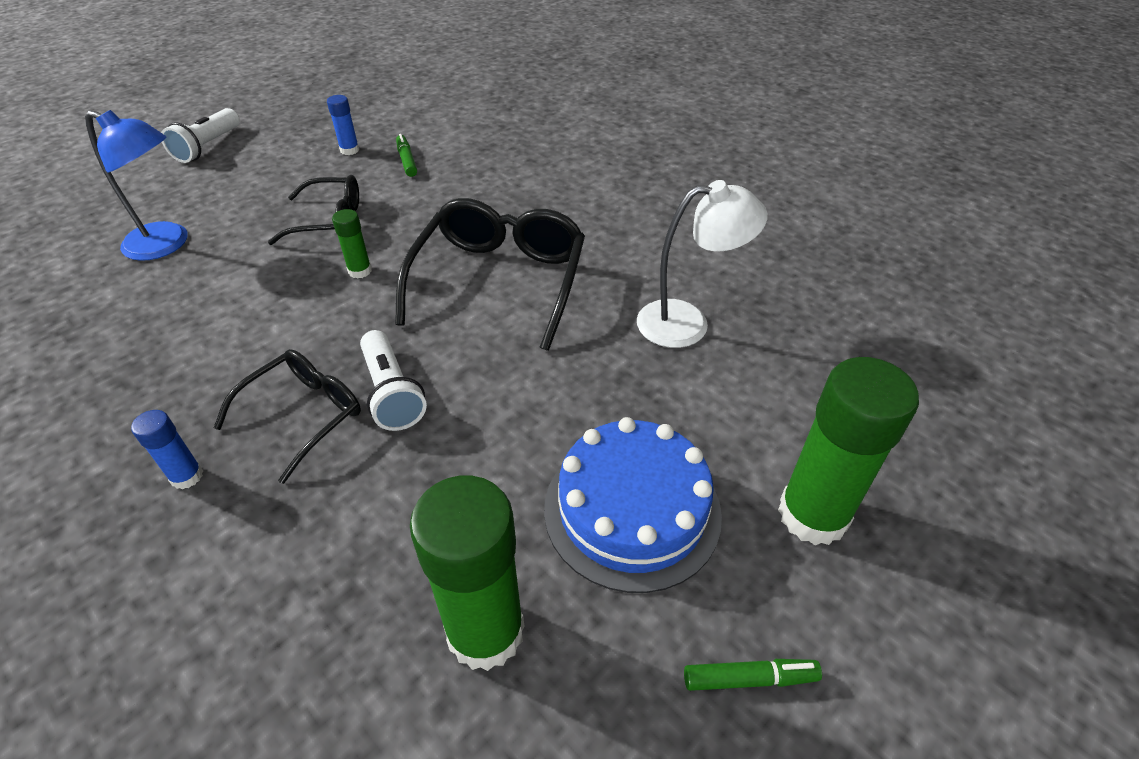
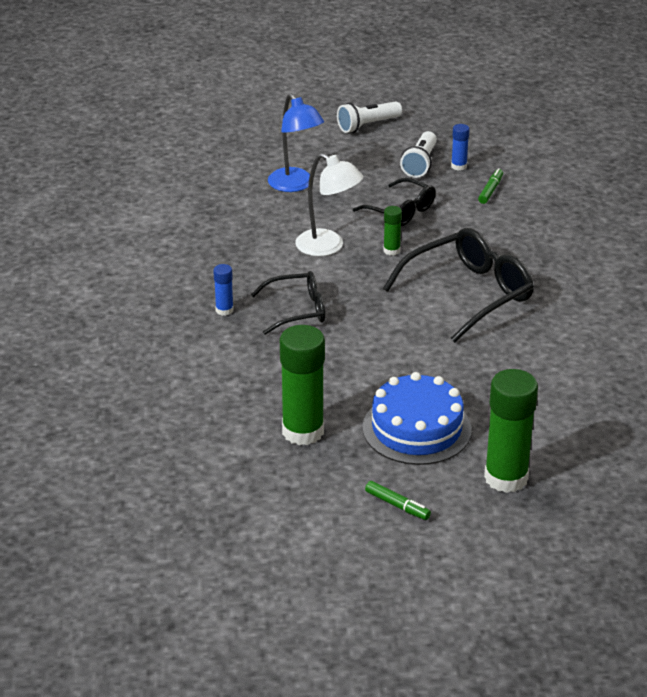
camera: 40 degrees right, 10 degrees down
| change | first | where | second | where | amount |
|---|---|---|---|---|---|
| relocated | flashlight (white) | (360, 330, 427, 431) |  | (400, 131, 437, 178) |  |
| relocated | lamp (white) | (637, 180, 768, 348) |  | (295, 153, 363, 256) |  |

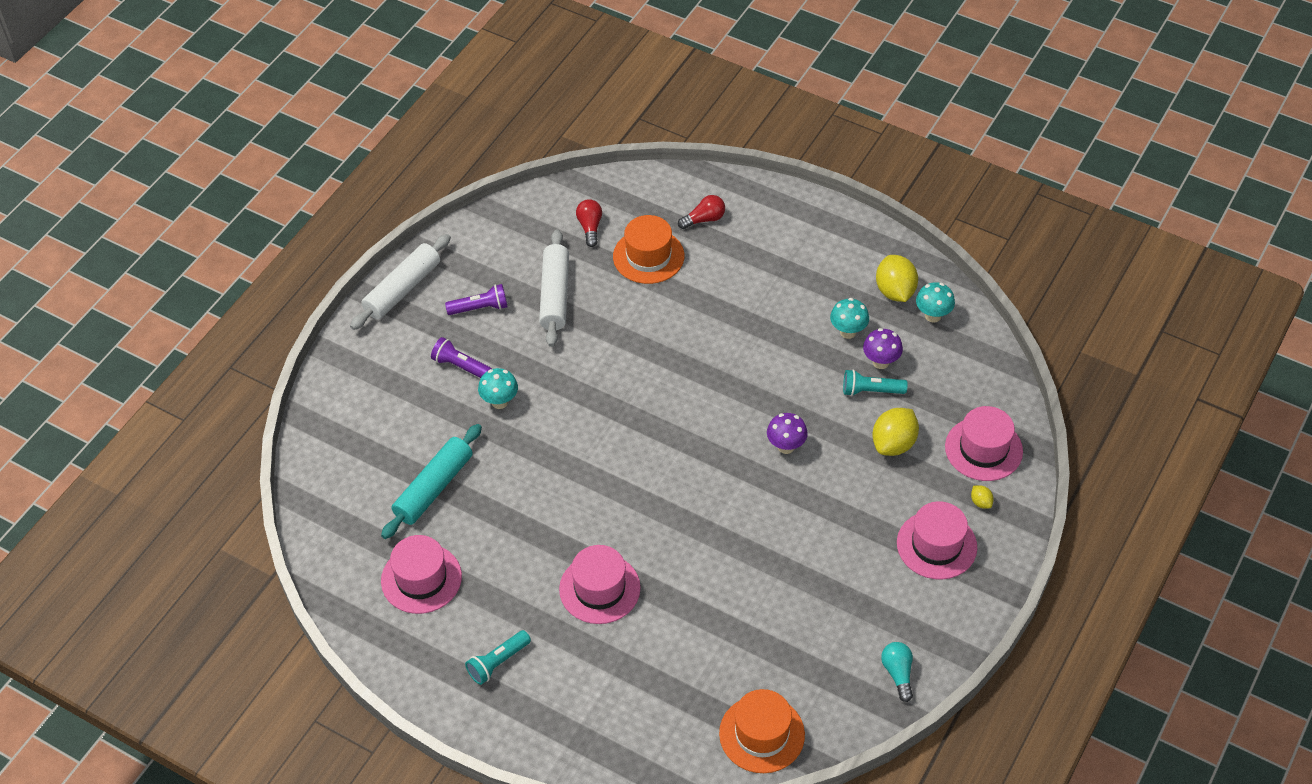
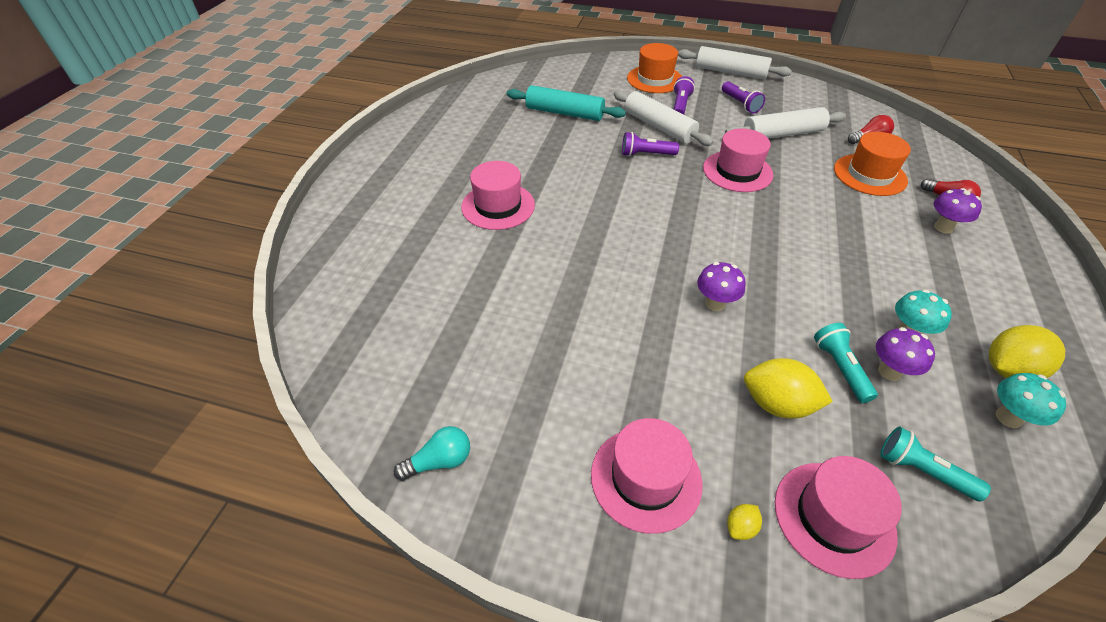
camera: 75 degrees right, 5 degrees down
| change | first | where | second | where | amount |
|---|---|---|---|---|---|
| appeared |  |  | flashlight (purple) | (622, 132, 679, 156) |  |
| appeared |  |  | mushroom (purple) | (934, 188, 982, 233) |  |
| relocated | hat (pink) | (381, 535, 462, 614) |  | (703, 128, 773, 192) |  |
| relocated | flashlight (turquoise) | (465, 630, 531, 685) |  | (880, 427, 991, 502) |  |
| relocated | hat (orange) | (719, 689, 805, 773) |  | (627, 43, 682, 93) |  |
| exchanged | mushroom (turquoise) | (478, 368, 518, 409) | rolling pin (white) | (614, 90, 714, 146) |  |

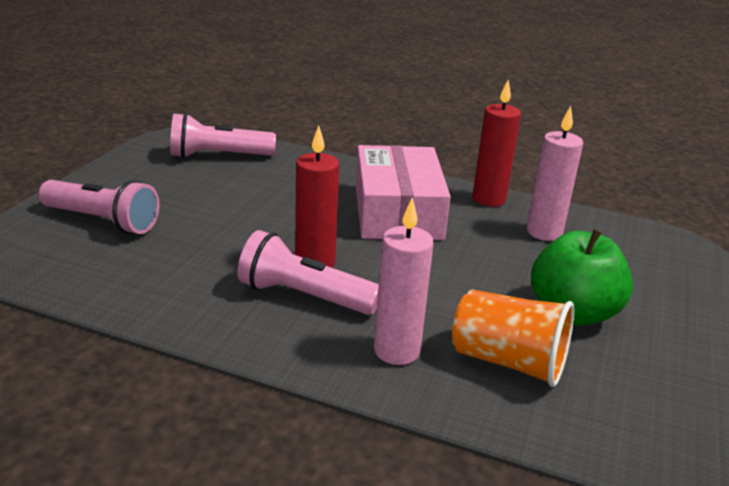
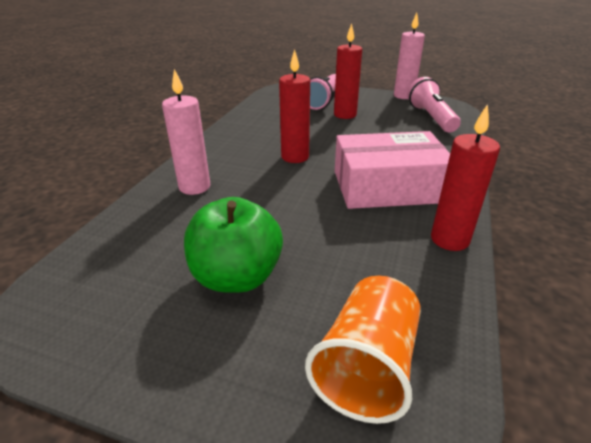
camera: 90 degrees right, 5 degrees up
| change | first | where | second | where | amount |
|---|---|---|---|---|---|
| missing | flashlight (pink) | (238, 230, 379, 315) |  |  |  |
| appeared |  |  | candle (red) | (334, 23, 362, 119) |  |
| relocated | cup (orange) | (452, 289, 574, 387) |  | (305, 276, 421, 424) |  |
| relocated | candle (pink) | (527, 106, 583, 241) |  | (394, 13, 425, 99) |  |

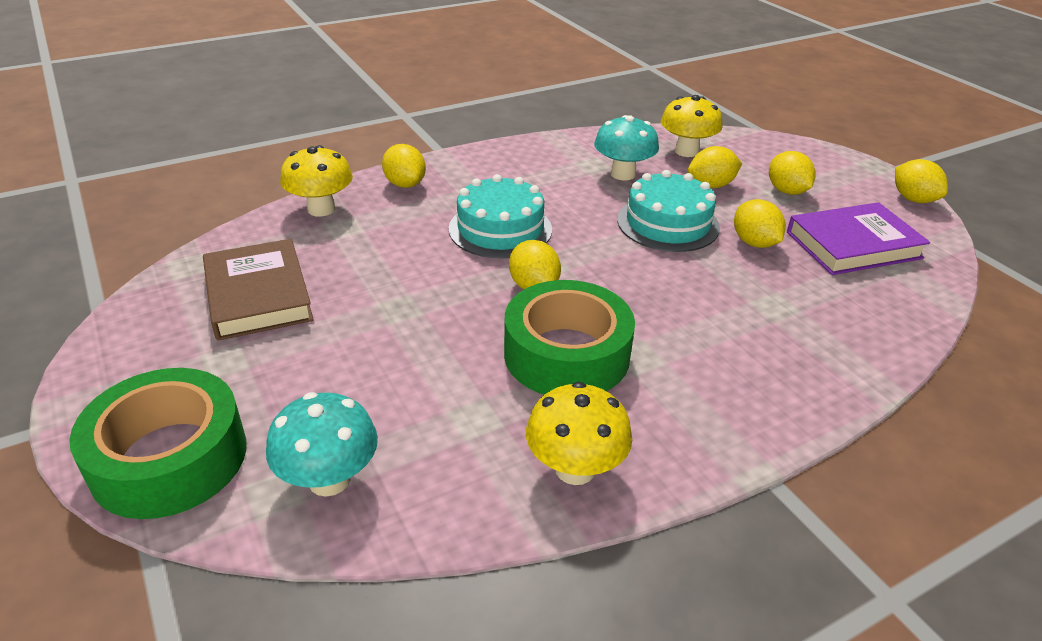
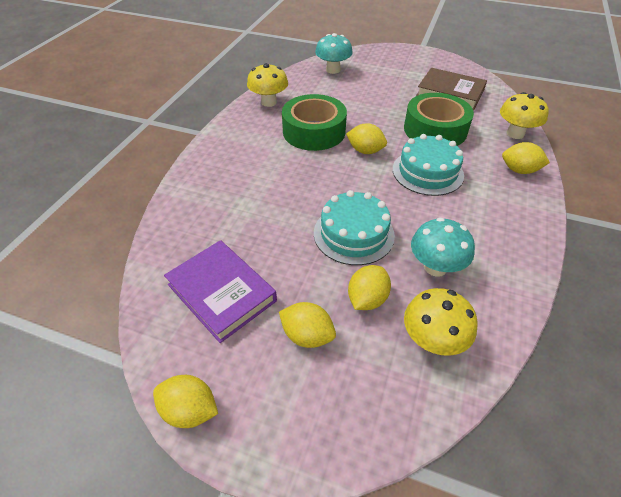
camera: 140 degrees right, 10 degrees up
| change | first | where | second | where | amount |
|---|---|---|---|---|---|
| missing | lemon (yellow) | (734, 199, 786, 248) |  |  |  |
| relocated | tape (green) | (69, 368, 247, 519) |  | (404, 93, 474, 146) |  |
| spun | book (purple) | (787, 202, 930, 275) |  | (164, 240, 277, 343) | 75 degrees counterclockwise |

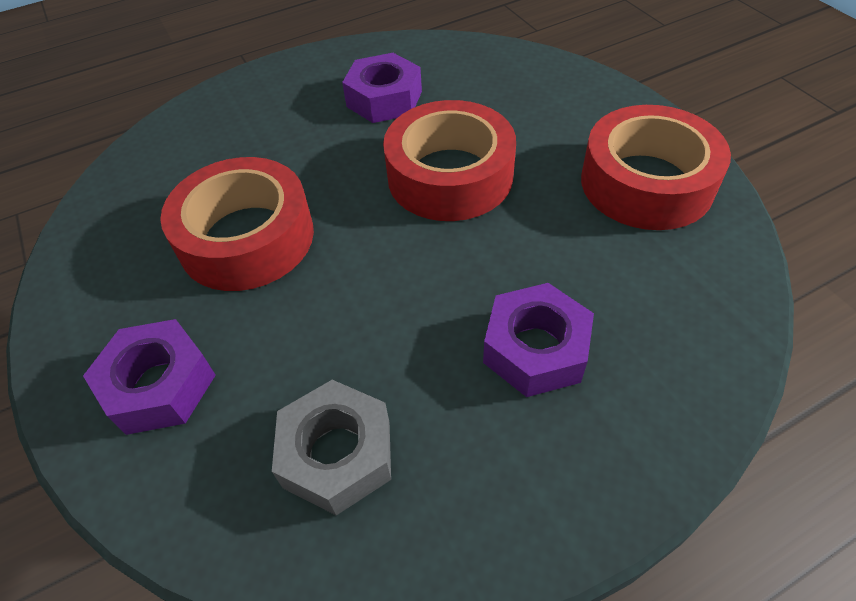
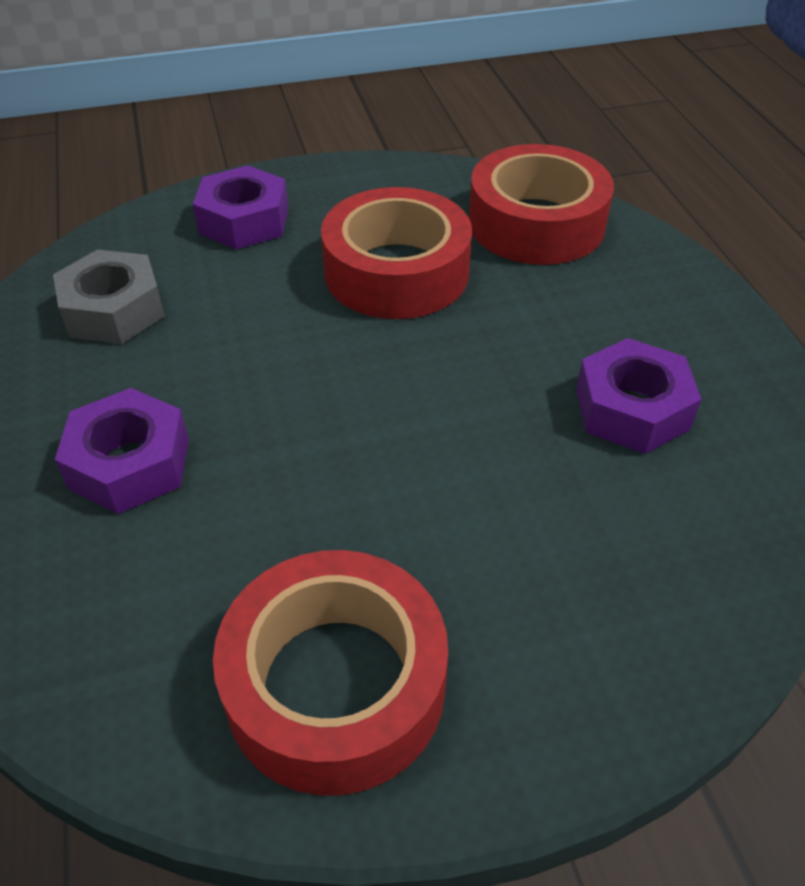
camera: 100 degrees right, 5 degrees down
| change | first | where | second | where | amount |
|---|---|---|---|---|---|
| relocated | tape (red) | (383, 100, 516, 221) |  | (469, 144, 614, 265) |  |

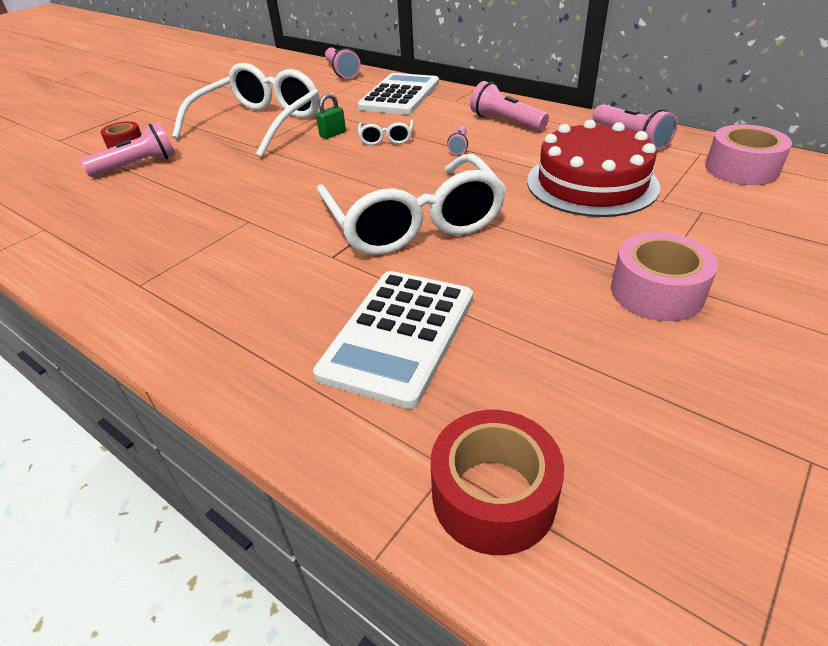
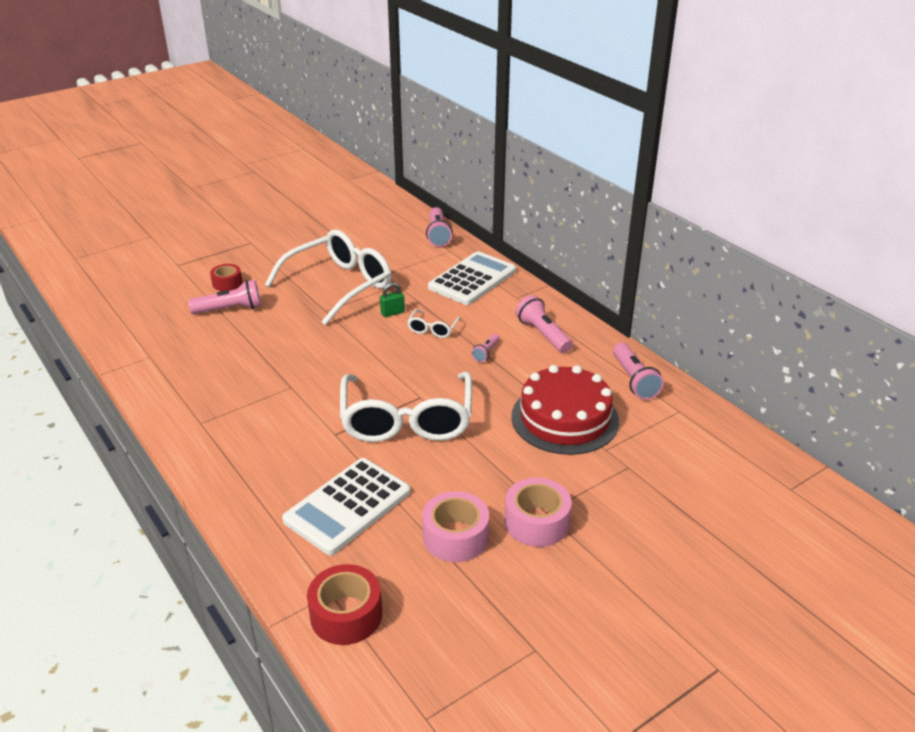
camera: 15 degrees right, 5 degrees down
| change | first | where | second | where | amount |
|---|---|---|---|---|---|
| relocated | tape (pink) | (705, 124, 792, 185) |  | (422, 491, 489, 562) |  |

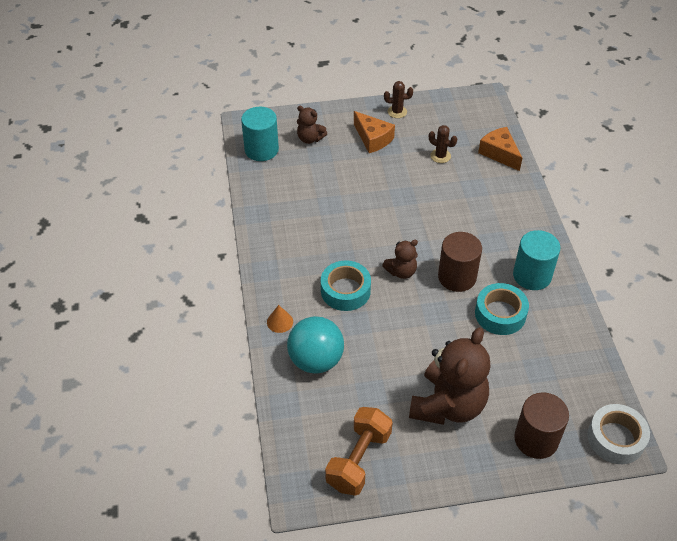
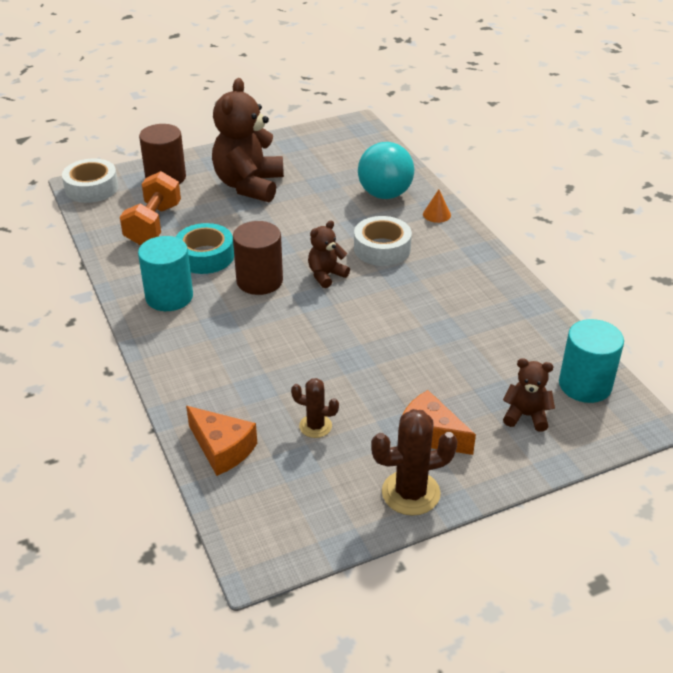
camera: 165 degrees right, 10 degrees down
| change | first | where | second | where | amount |
|---|---|---|---|---|---|
| relocated | dumbbell (orange) | (325, 407, 393, 496) |  | (120, 171, 181, 245) |  |
| colour | tape (turquoise) | (321, 260, 371, 311) | tape (white) | (354, 216, 412, 266) |  |
| size | cactus (brown) | (384, 81, 413, 118) |  | (371, 409, 458, 516) | x1.66 |

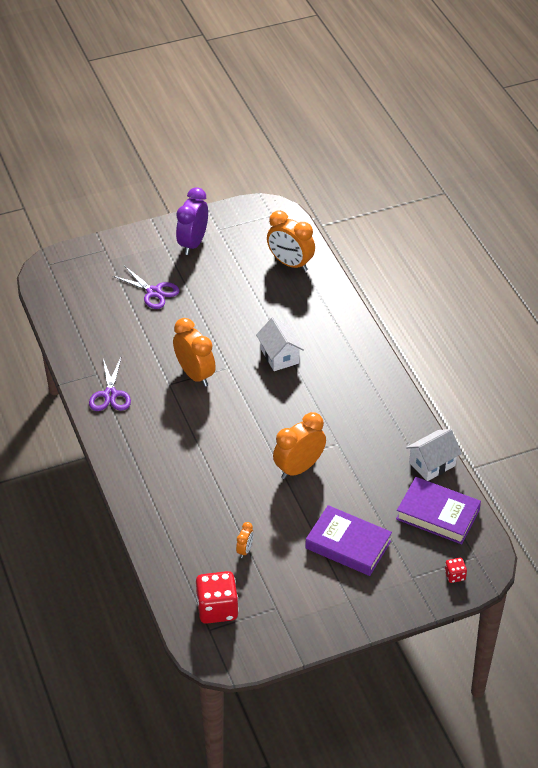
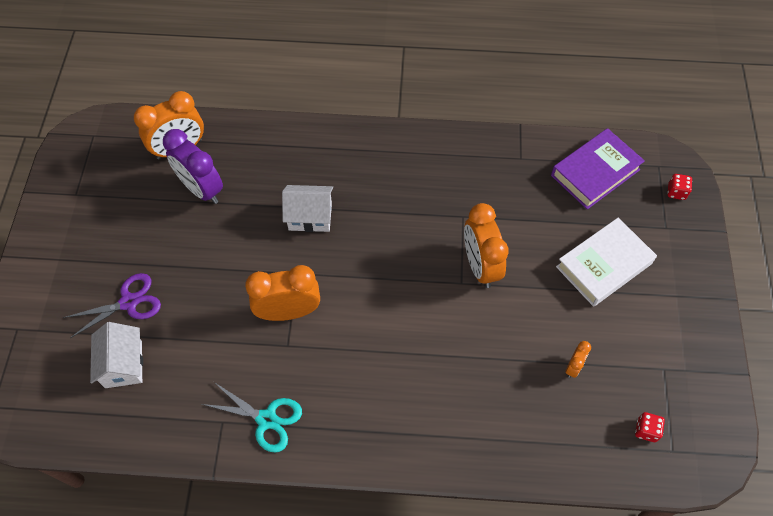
camera: 65 degrees left, 15 degrees up
| change | first | where | second | where | amount |
|---|---|---|---|---|---|
| relocated | clock (purple) | (176, 187, 208, 255) |  | (163, 129, 223, 204) |  |
| relocated | house (white) | (406, 429, 462, 481) |  | (90, 322, 143, 388) |  |
| colour | scissors (purple) | (89, 358, 131, 411) | scissors (turquoise) | (202, 382, 302, 453) |  |
| colour | book (purple) | (305, 505, 392, 576) | book (white) | (556, 218, 657, 307) |  |
| spun | clock (orange) | (236, 522, 254, 558) |  | (565, 341, 591, 378) | 75 degrees clockwise |
| size | dice (red) | (196, 571, 239, 624) |  | (635, 412, 665, 442) | x0.48 |

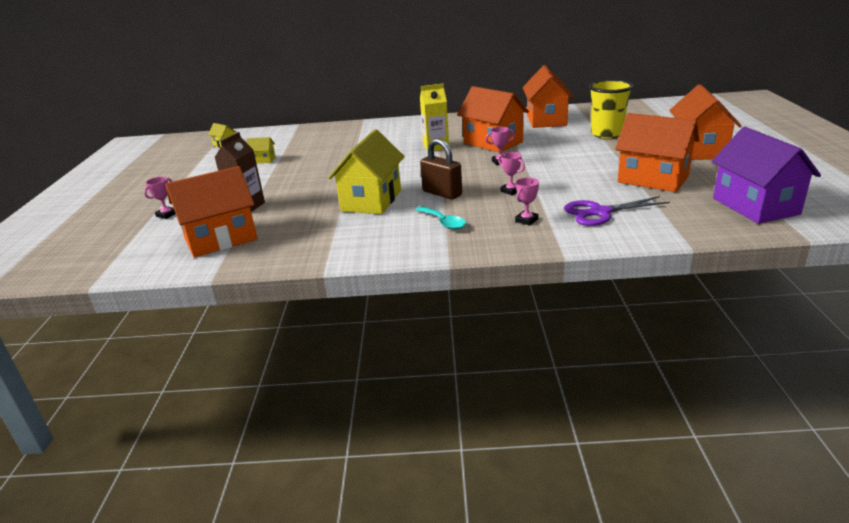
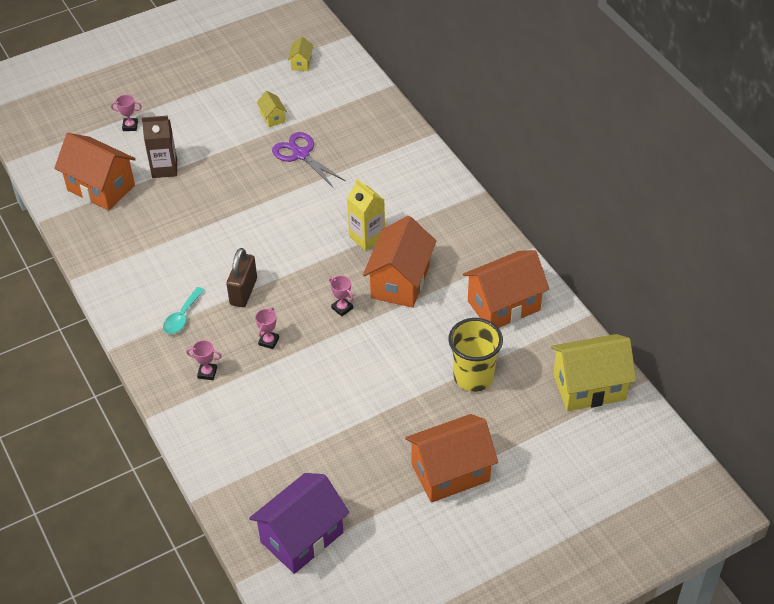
camera: 60 degrees right, 20 degrees up
| change | first | where | second | where | amount |
|---|---|---|---|---|---|
| missing | house (orange) | (615, 113, 699, 192) |  |  |  |
| relocated | house (yellow) | (328, 129, 405, 214) |  | (551, 334, 636, 411) |  |
| relocated | scissors (purple) | (564, 196, 670, 226) |  | (272, 132, 346, 188) |  |

